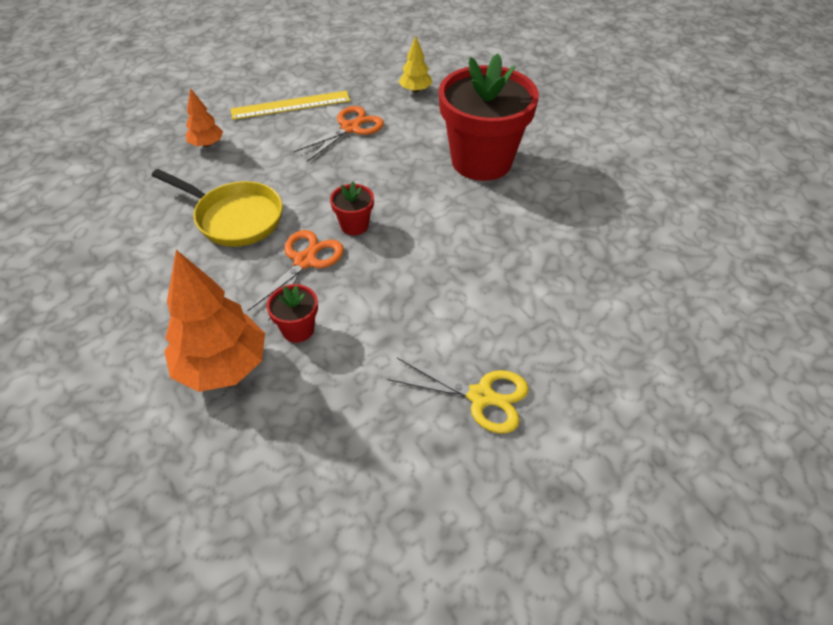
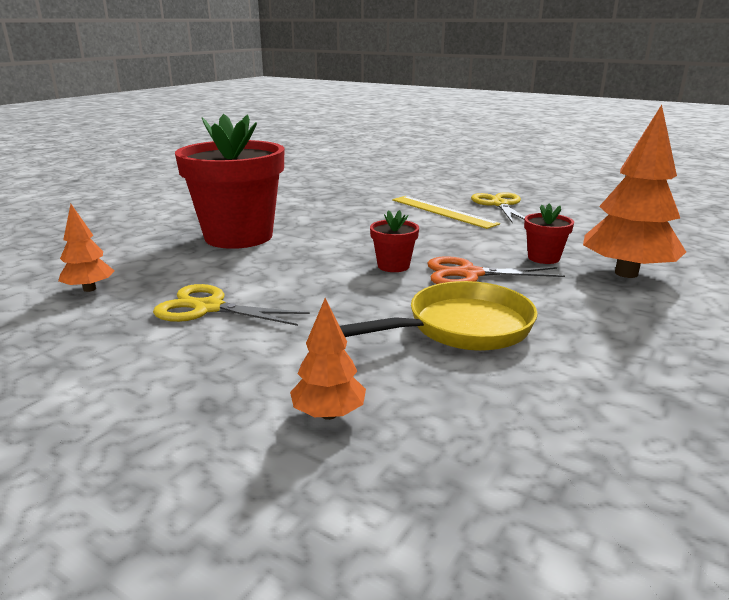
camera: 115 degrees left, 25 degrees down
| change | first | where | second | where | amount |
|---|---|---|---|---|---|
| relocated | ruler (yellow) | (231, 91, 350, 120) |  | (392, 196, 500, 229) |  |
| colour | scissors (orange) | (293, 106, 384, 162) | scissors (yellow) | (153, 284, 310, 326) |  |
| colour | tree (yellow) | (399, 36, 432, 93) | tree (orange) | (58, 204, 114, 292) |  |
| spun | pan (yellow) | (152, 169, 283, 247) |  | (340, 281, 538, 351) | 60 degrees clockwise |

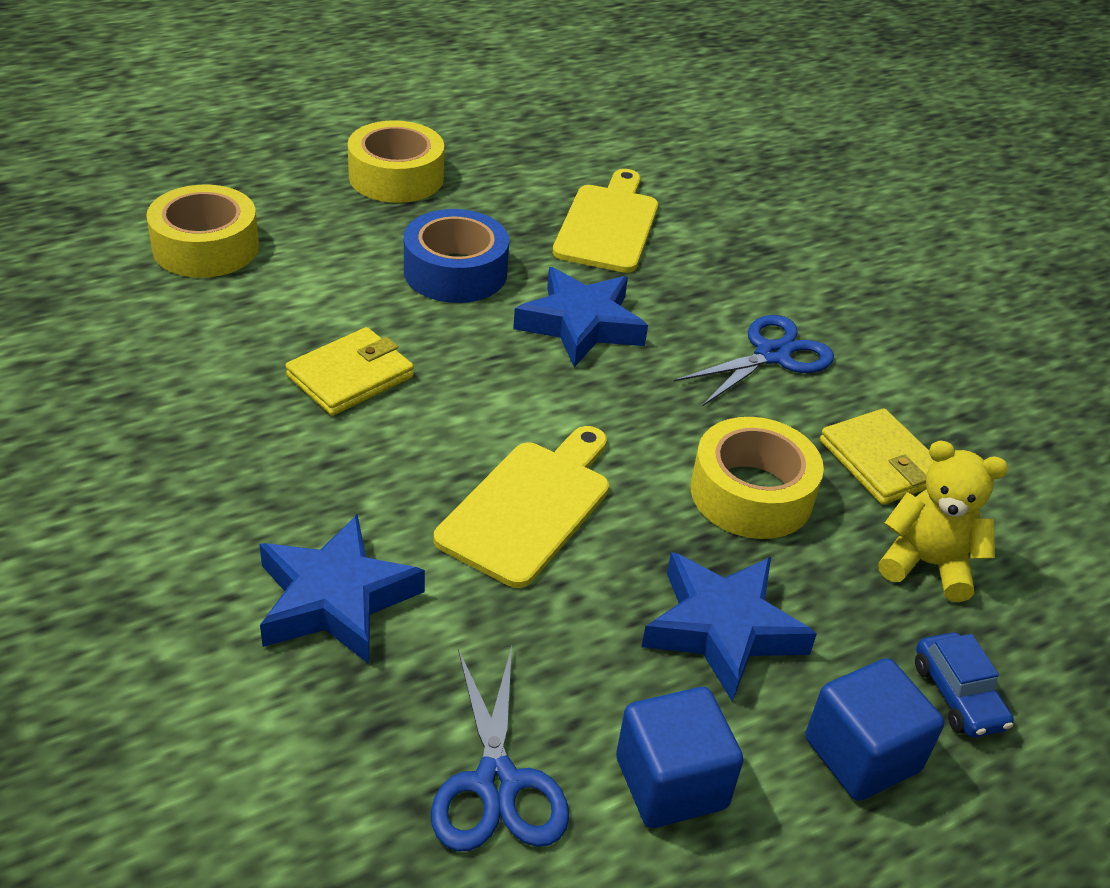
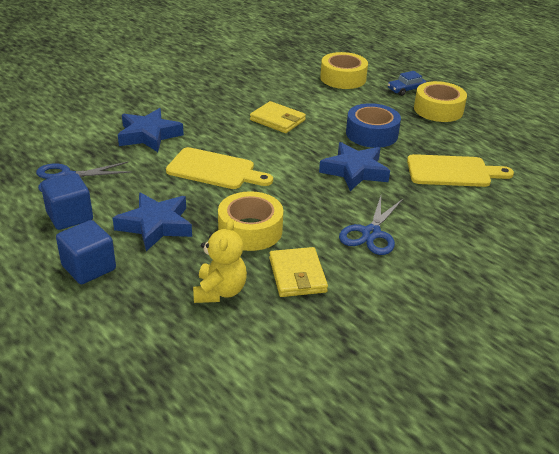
camera: 80 degrees right, 5 degrees down
| change | first | where | second | where | amount |
|---|---|---|---|---|---|
| relocated | car (blue) | (915, 632, 1014, 738) |  | (388, 71, 426, 96) |  |
| spun | scissors (blue) | (674, 315, 834, 407) |  | (339, 196, 403, 255) | 75 degrees clockwise |
| spun | wallet (yellow) | (820, 408, 934, 505) |  | (269, 247, 328, 297) | 60 degrees counterclockwise |

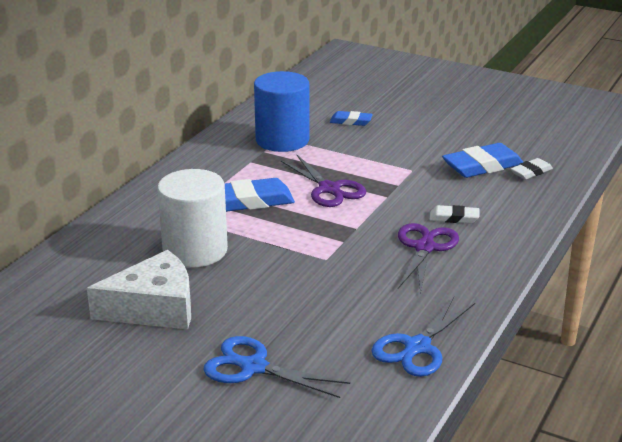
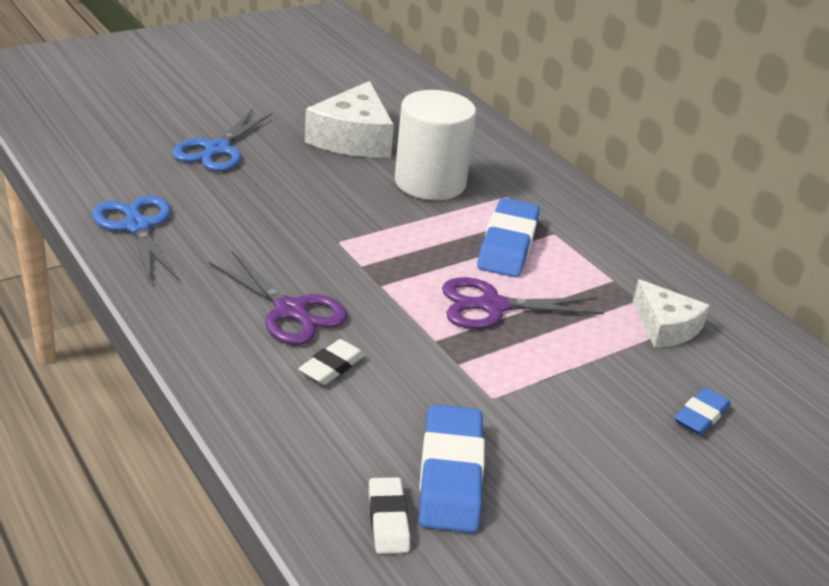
camera: 115 degrees right, 5 degrees up
| change | first | where | second | where | amount |
|---|---|---|---|---|---|
| exchanged | cylinder (blue) | (254, 71, 309, 152) | cheese (white) | (633, 279, 710, 348) |  |
| spun | scissors (blue) | (203, 336, 350, 398) |  | (172, 110, 272, 171) | 150 degrees clockwise |

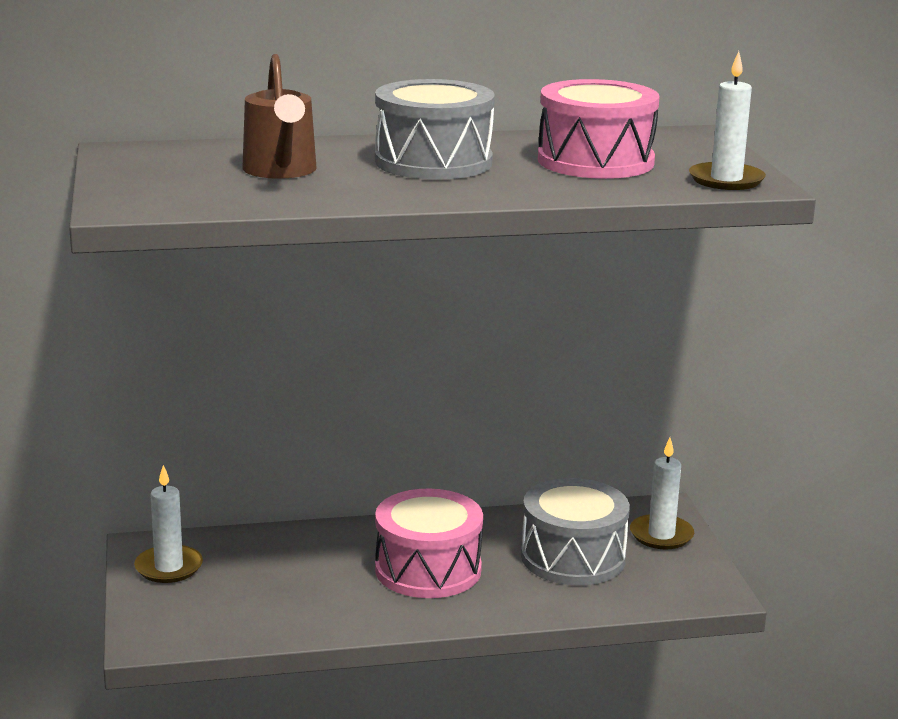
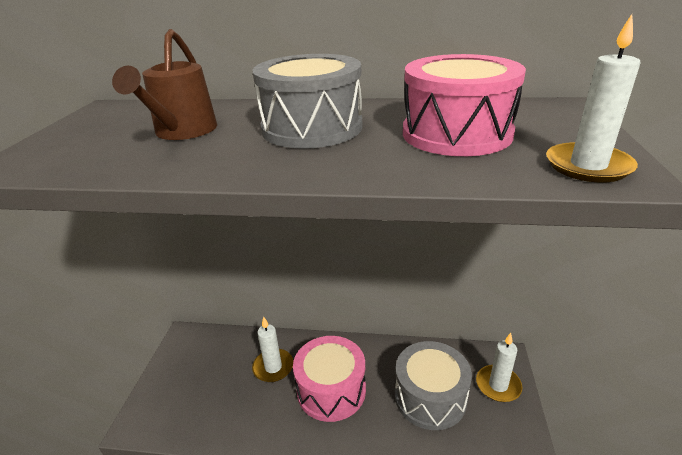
camera: 20 degrees right, 10 degrees up
| change | first | where | second | where | amount |
|---|---|---|---|---|---|
| relocated | candle (white) | (134, 465, 203, 583) |  | (252, 317, 293, 382) |  |

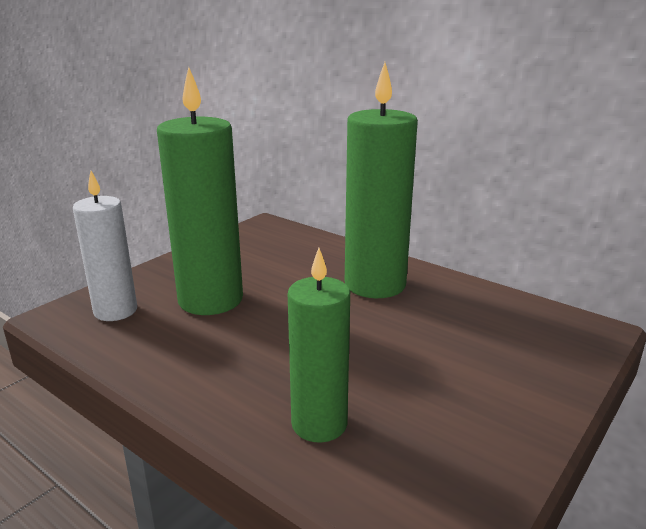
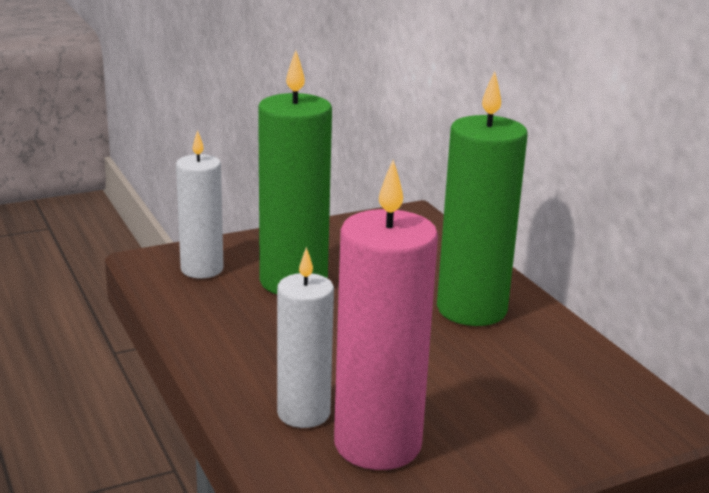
camera: 25 degrees right, 0 degrees up
| change | first | where | second | where | amount |
|---|---|---|---|---|---|
| appeared |  |  | candle (pink) | (334, 160, 438, 470) |  |
| colour | candle (green) | (288, 248, 350, 443) | candle (white) | (277, 247, 334, 428) |  |

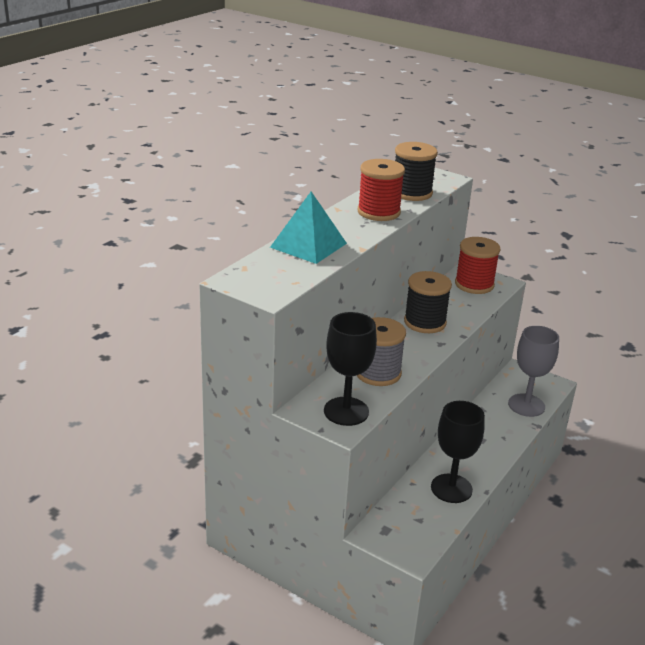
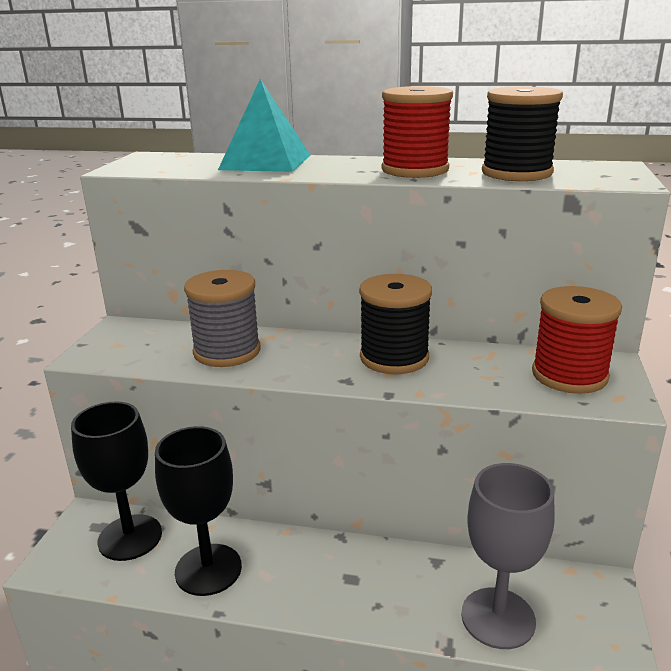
camera: 70 degrees right, 5 degrees down
| change | first | where | second | where | amount |
|---|---|---|---|---|---|
| relocated | goblet (black) | (324, 312, 377, 426) |  | (71, 401, 162, 561) |  |

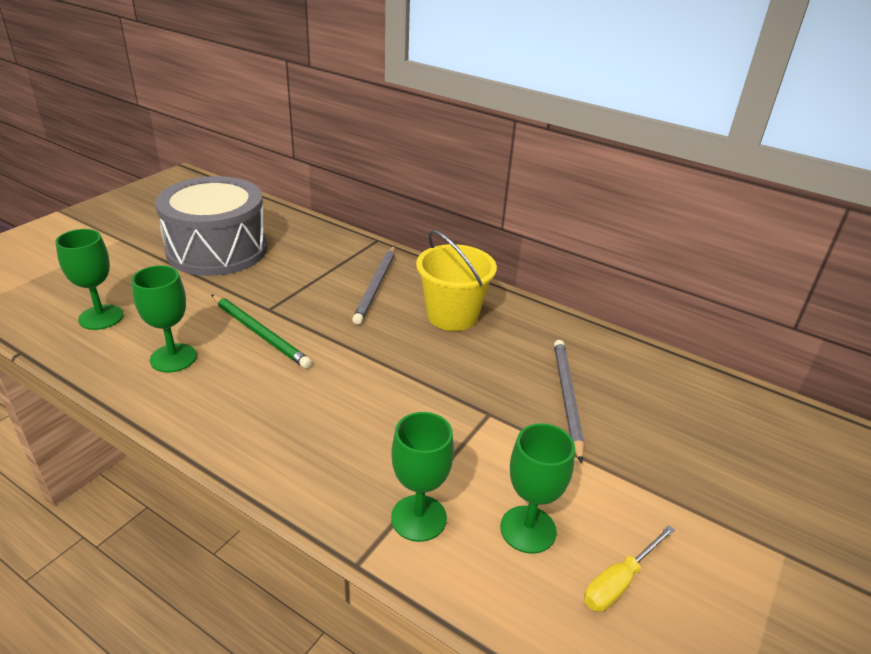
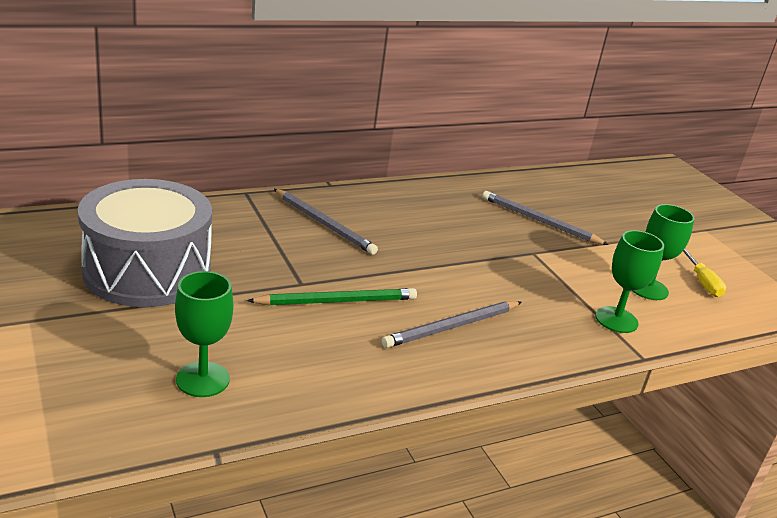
camera: 60 degrees left, 5 degrees down
| change | first | where | second | where | amount |
|---|---|---|---|---|---|
| missing | goblet (green) | (132, 265, 197, 372) |  |  |  |
| missing | bucket (yellow) | (416, 230, 497, 331) |  |  |  |
| appeared |  |  | pencil (grey) | (382, 301, 522, 348) |  |

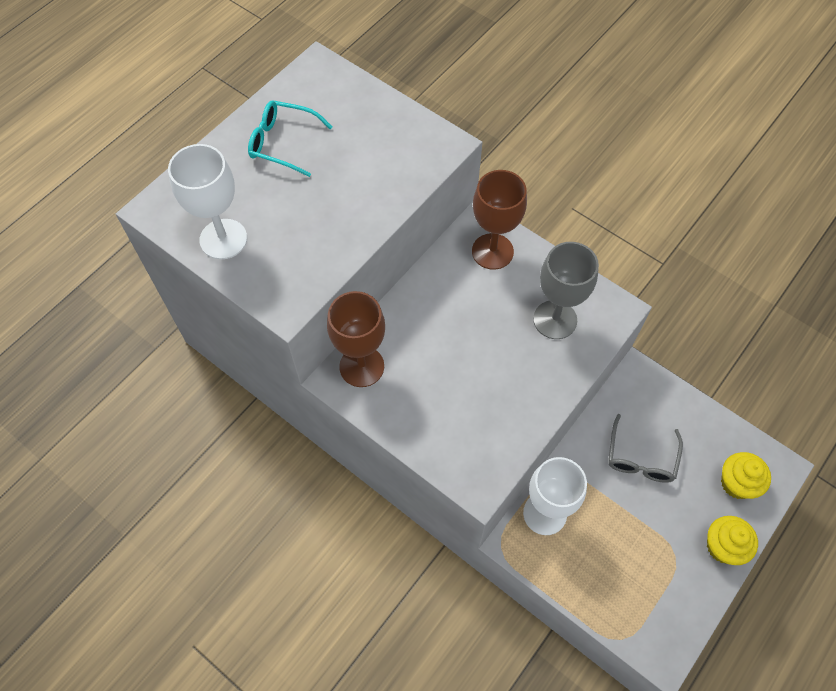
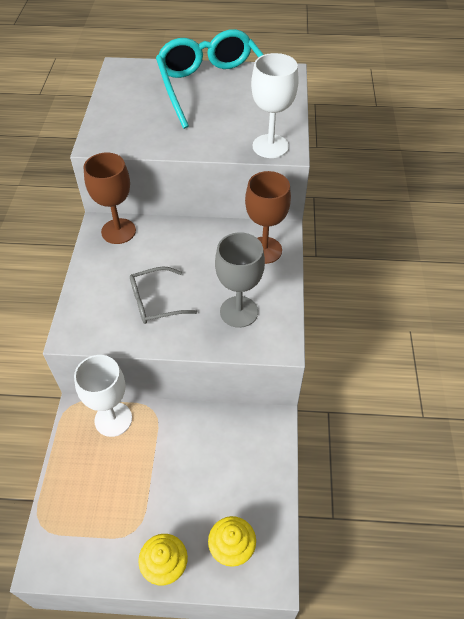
camera: 55 degrees right, 10 degrees down
| change | first | where | second | where | amount |
|---|---|---|---|---|---|
| relocated | goblet (white) | (168, 144, 247, 259) |  | (251, 53, 299, 158) |  |
| relocated | glasses (grey) | (608, 414, 683, 483) |  | (130, 267, 197, 324) |  |
| size | glasses (turquoise) | (248, 101, 332, 177) |  | (156, 29, 264, 129) | x1.95 |

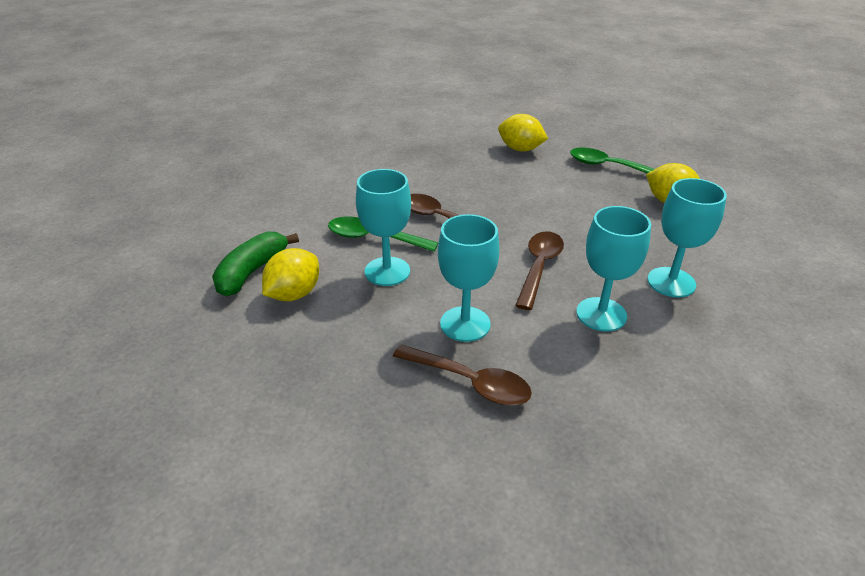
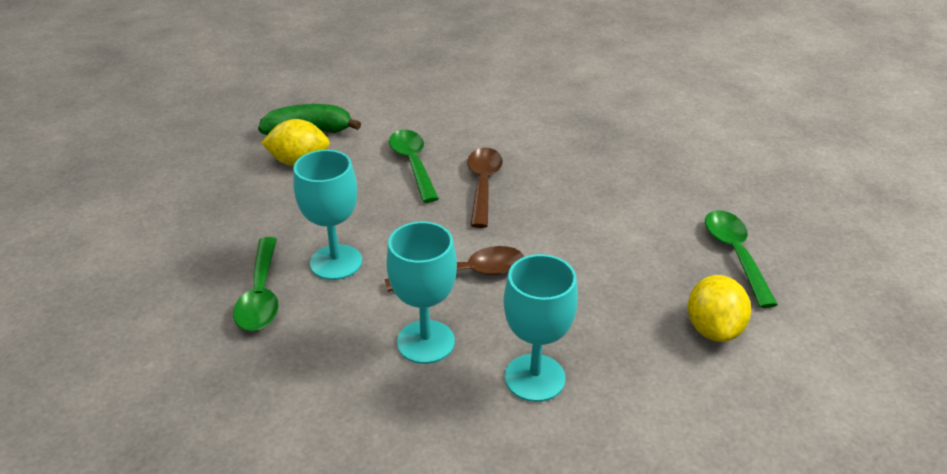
camera: 55 degrees right, 0 degrees up
| change | first | where | second | where | amount |
|---|---|---|---|---|---|
| missing | goblet (turquoise) | (356, 169, 411, 286) |  |  |  |
| missing | lemon (yellow) | (498, 114, 548, 151) |  |  |  |
| colour | spoon (brown) | (393, 344, 532, 406) | spoon (green) | (233, 237, 278, 331) |  |

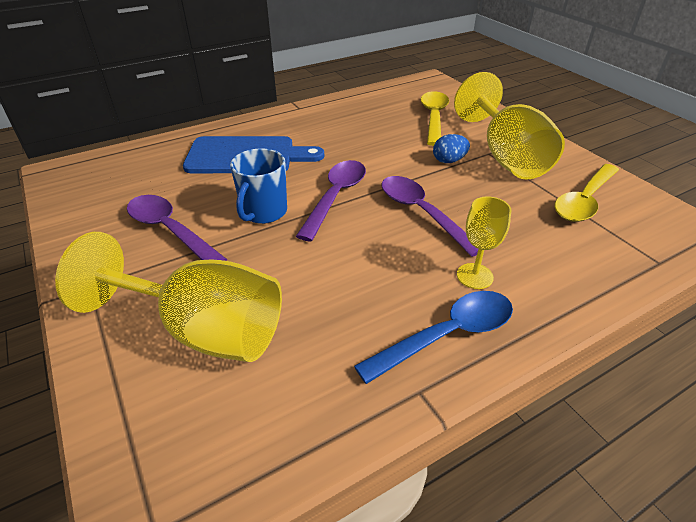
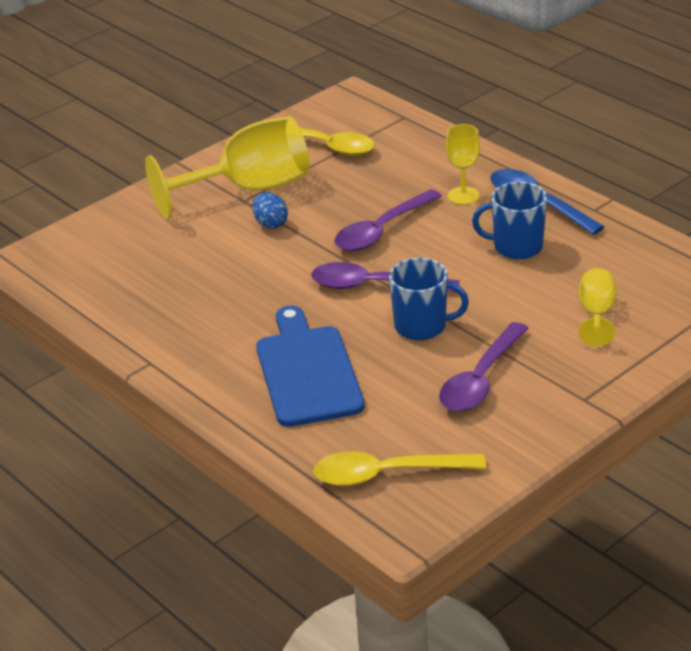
camera: 100 degrees left, 5 degrees down
| change | first | where | second | where | amount |
|---|---|---|---|---|---|
| appeared |  |  | mug (blue) | (472, 182, 547, 259) |  |
| relocated | spoon (yellow) | (421, 91, 449, 146) |  | (313, 451, 486, 486) |  |
| size | goblet (yellow) | (55, 232, 282, 362) |  | (579, 268, 616, 346) | x0.49 |

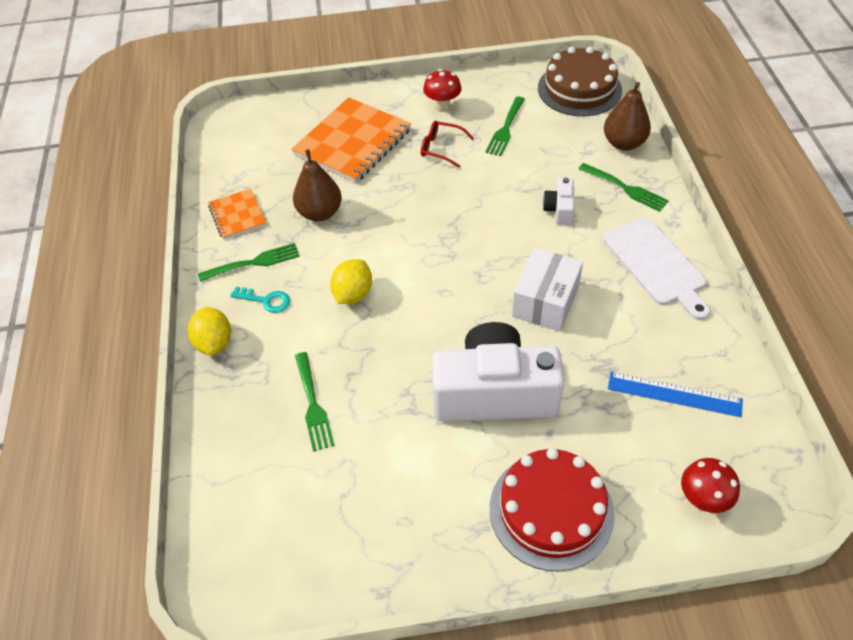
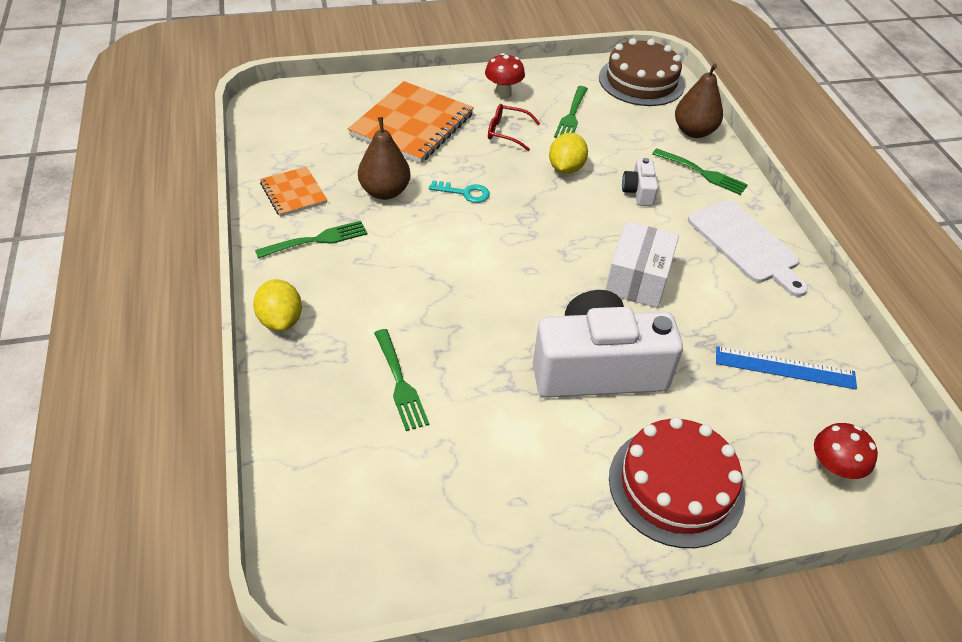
camera: 10 degrees left, 5 degrees down
| change | first | where | second | where | amount |
|---|---|---|---|---|---|
| relocated | key (turquoise) | (230, 287, 290, 313) |  | (429, 180, 490, 203) |  |
| relocated | lemon (yellow) | (330, 259, 372, 304) |  | (549, 133, 588, 174) |  |

